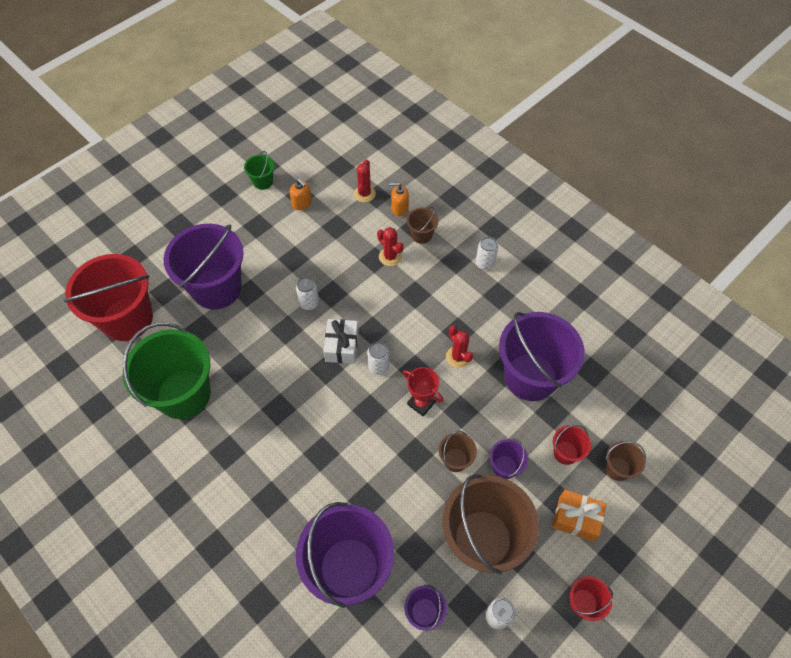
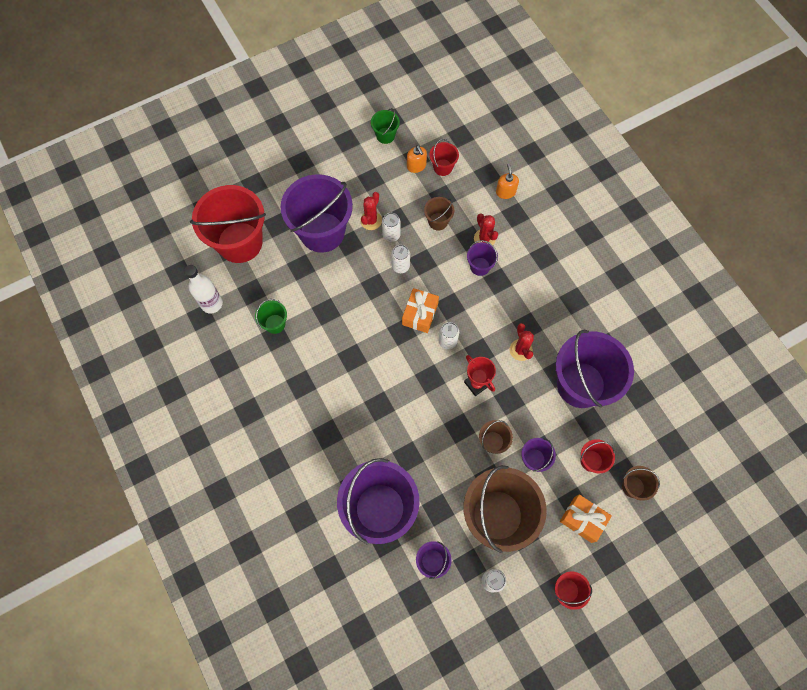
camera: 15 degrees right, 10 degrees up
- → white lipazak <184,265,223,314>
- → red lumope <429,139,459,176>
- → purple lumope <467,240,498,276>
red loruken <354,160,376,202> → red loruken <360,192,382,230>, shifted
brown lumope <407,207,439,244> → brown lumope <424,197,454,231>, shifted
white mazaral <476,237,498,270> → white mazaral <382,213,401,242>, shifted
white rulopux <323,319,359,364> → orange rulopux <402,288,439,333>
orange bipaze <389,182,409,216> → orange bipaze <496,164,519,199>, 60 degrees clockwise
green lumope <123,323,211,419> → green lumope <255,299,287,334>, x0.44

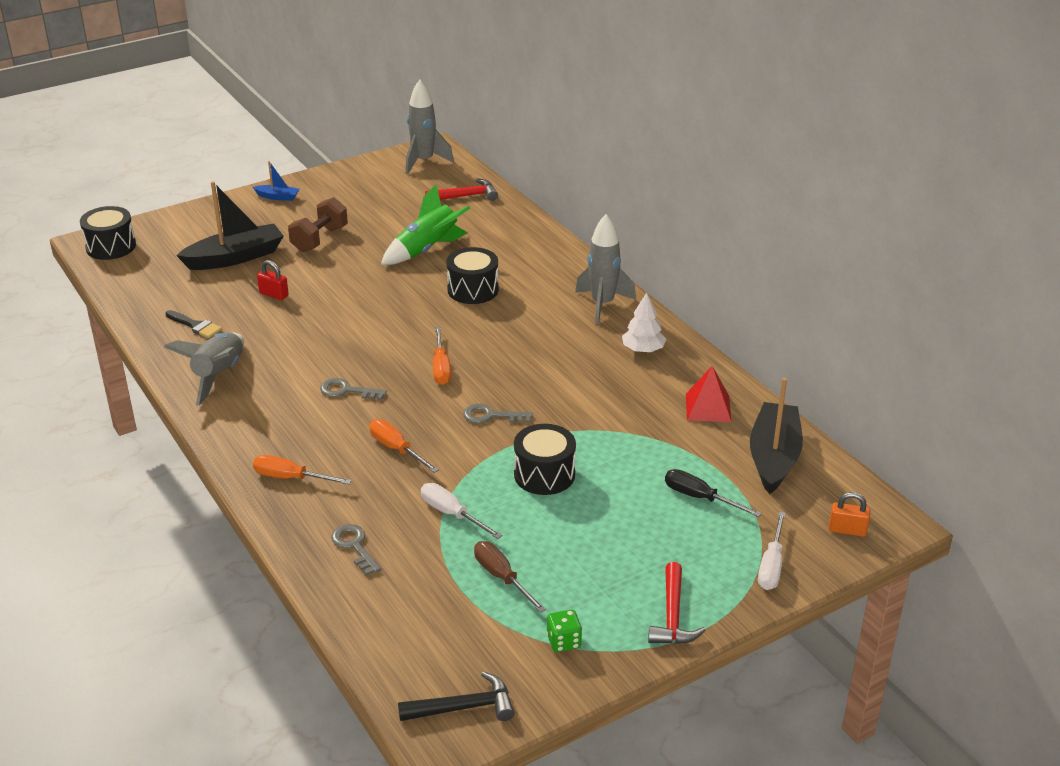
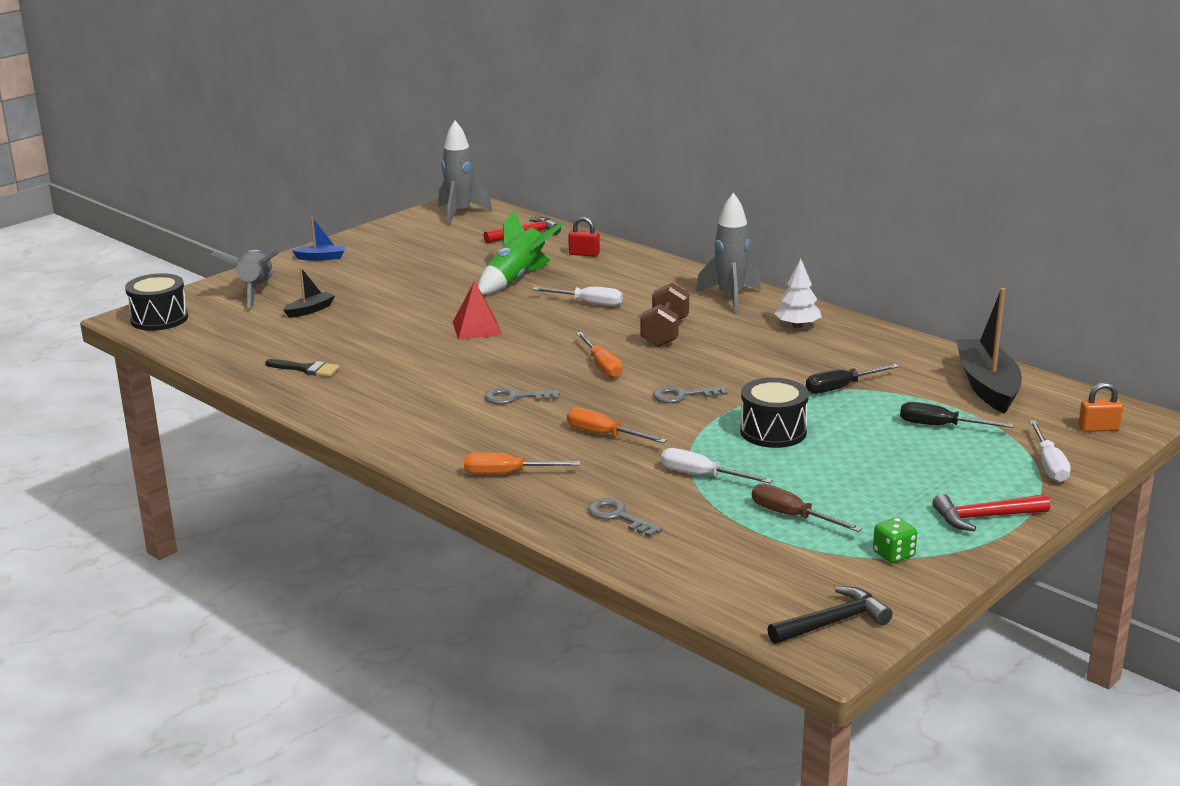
camera: 15 degrees left, 10 degrees down
- → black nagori <806,364,899,394>
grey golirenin <164,332,244,406> → grey golirenin <211,249,280,309>, shifted
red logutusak <257,260,289,300> → red logutusak <568,216,600,257>, shifted
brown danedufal <288,197,348,252> → brown danedufal <640,283,689,347>, shifted
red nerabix <686,366,731,422> → red nerabix <453,280,502,340>, shifted
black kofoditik <446,247,499,304> → white nagori <532,287,623,306>
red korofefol <648,562,706,644> → red korofefol <932,494,1050,531>, 90 degrees clockwise
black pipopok <176,181,284,270> → black pipopok <283,267,335,318>, x0.48

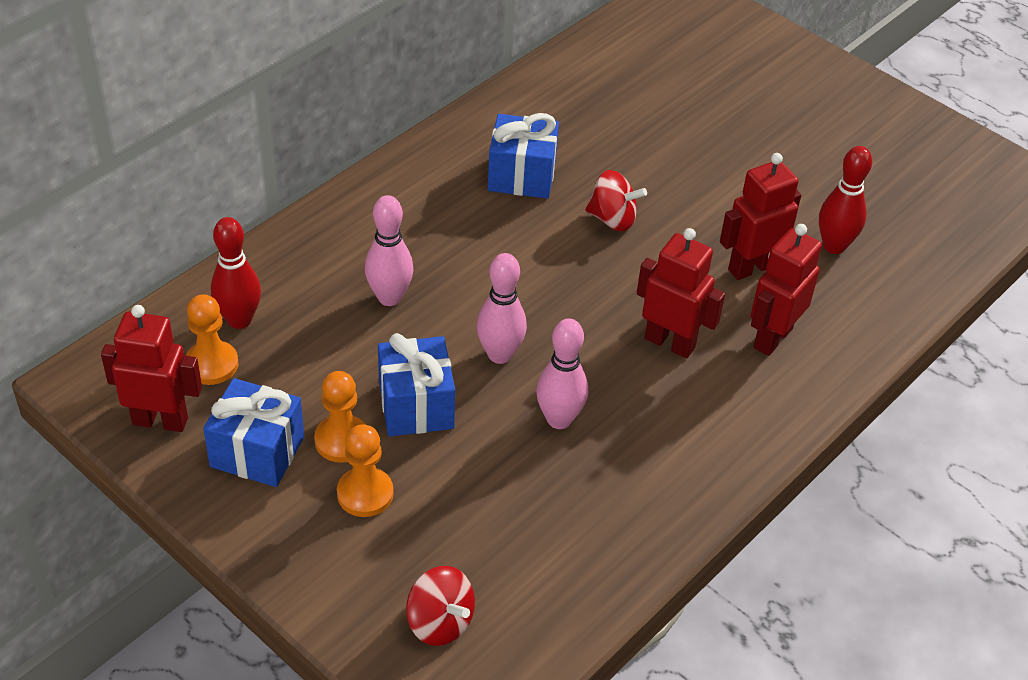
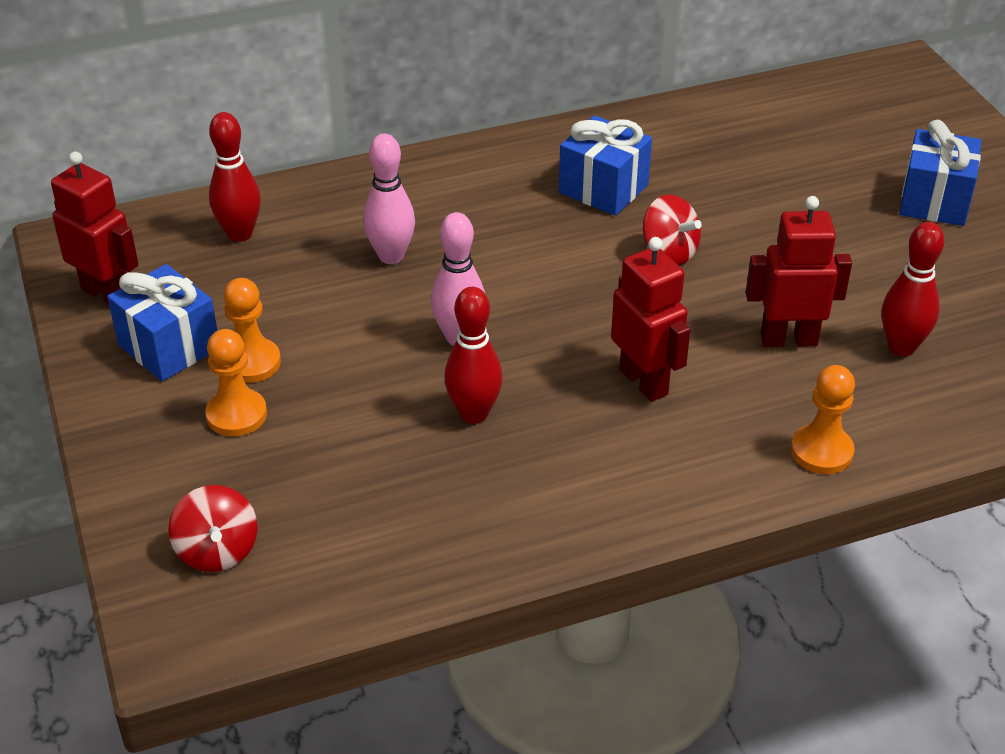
camera: 30 degrees right, 5 degrees down
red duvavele <751,224,822,356> → -
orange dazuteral <185,294,238,385> → orange dazuteral <791,365,855,474>, shifted
blue rulopux <378,333,455,436> → blue rulopux <899,120,982,226>, shifted
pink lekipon <536,318,588,429> → red lekipon <444,287,503,424>

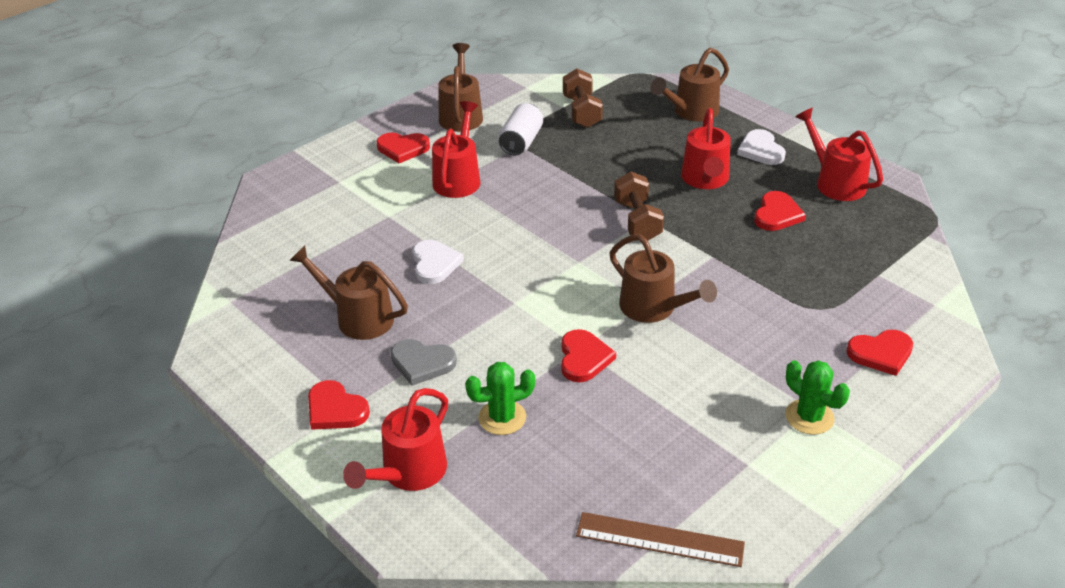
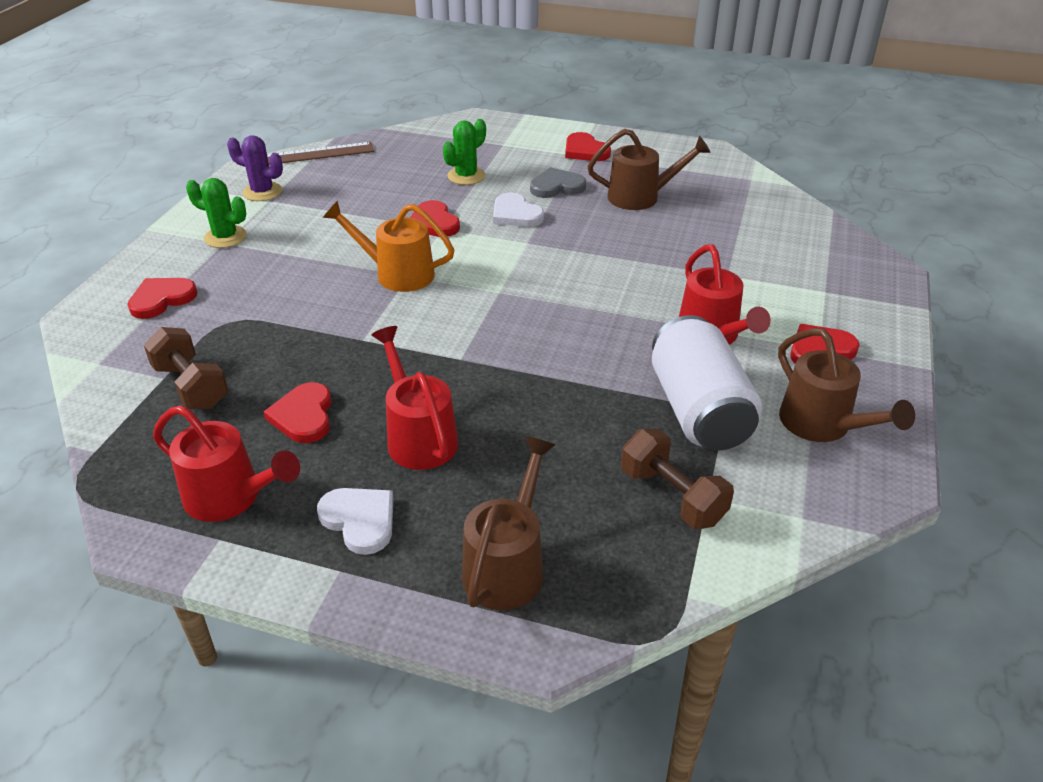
camera: 150 degrees right, 0 degrees up
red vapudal <343,388,448,491> → -
- → purple loruken <227,135,283,201>
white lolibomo <413,240,464,284> → white lolibomo <493,193,544,227>, shifted
brown danedufal <614,172,664,241> → brown danedufal <144,327,228,409>, shifted
brown vapudal <609,234,717,323> → orange vapudal <323,200,455,292>
red lolibomo <308,380,370,430> → red lolibomo <565,132,611,161>, 135 degrees counterclockwise
white mazaral <499,103,543,155> → white mazaral <652,315,762,451>, x1.61

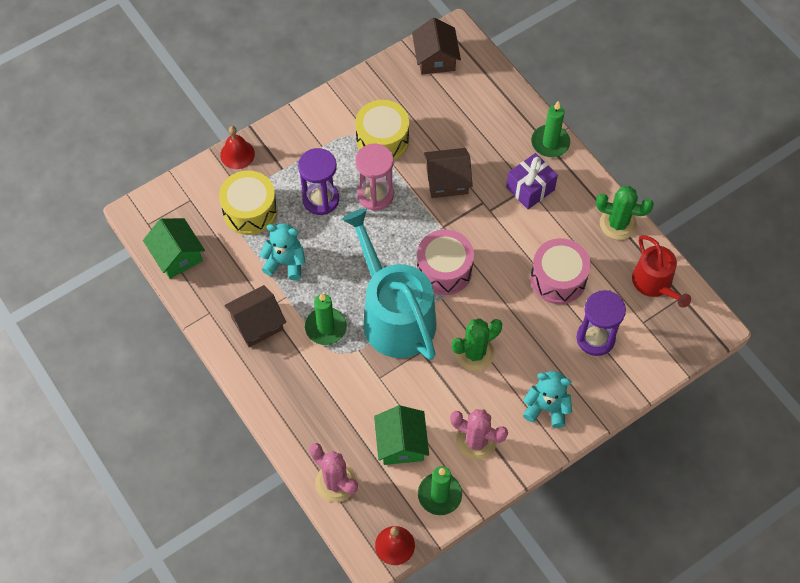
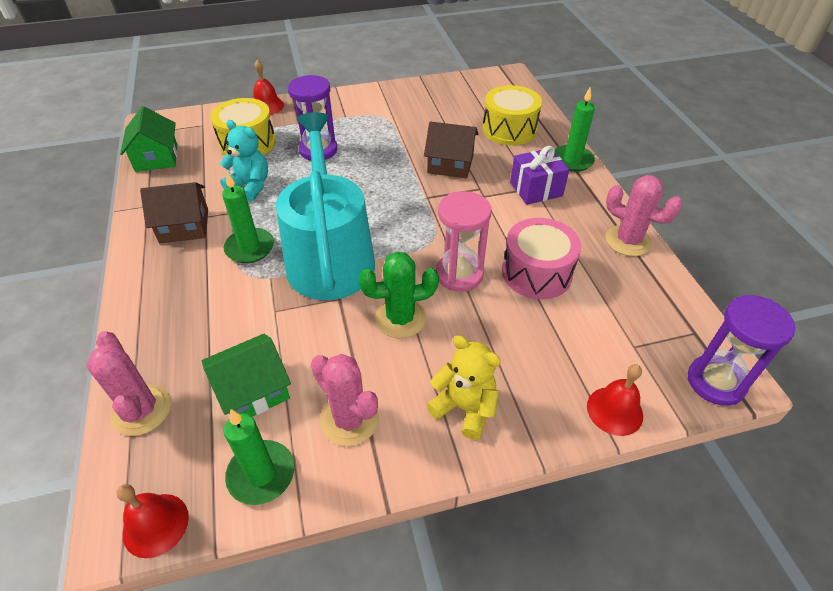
camera: 20 degrees right, 15 degrees down
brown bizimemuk <412,18,461,75> → -
pink kofoditik <417,229,474,295> → -
red vapudal <632,235,691,308> → -
- → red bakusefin <587,364,643,436>
yellow kofoditik <355,100,409,160> → yellow kofoditik <482,85,542,145>, shifted
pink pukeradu <355,144,394,211> → pink pukeradu <436,191,491,292>, shifted
purple pukeradu <576,290,626,356> → purple pukeradu <688,295,795,406>, shifted
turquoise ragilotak <523,371,572,428> → yellow ragilotak <426,335,501,440>
green loruken <596,186,654,240> → pink loruken <606,175,682,256>
green bizimemuk <374,405,429,465> → green bizimemuk <202,334,291,417>, 45 degrees clockwise

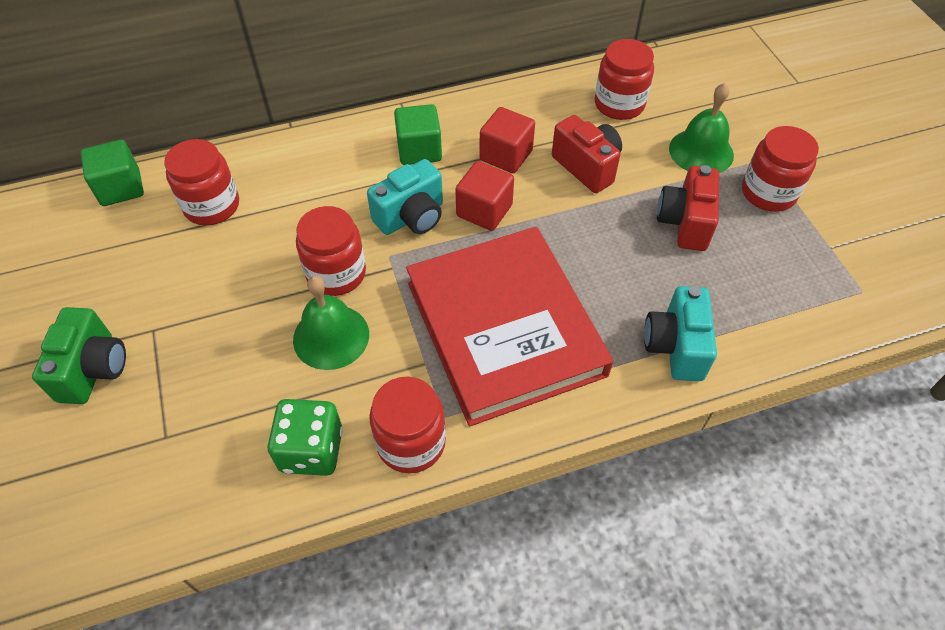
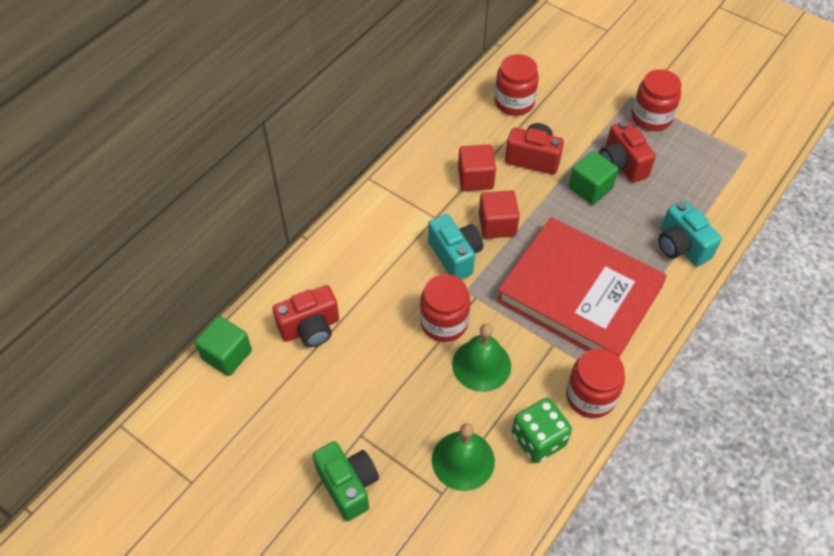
camera: 35 degrees left, 0 degrees up
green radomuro <394,104,442,165> → green radomuro <569,151,618,205>, shifted
green bakusefin <669,83,734,173> → green bakusefin <432,423,495,491>, shifted
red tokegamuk <164,139,239,225> → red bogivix <273,285,339,347>
turquoise bogivix <367,159,443,235> → turquoise bogivix <428,214,483,279>, 45 degrees counterclockwise

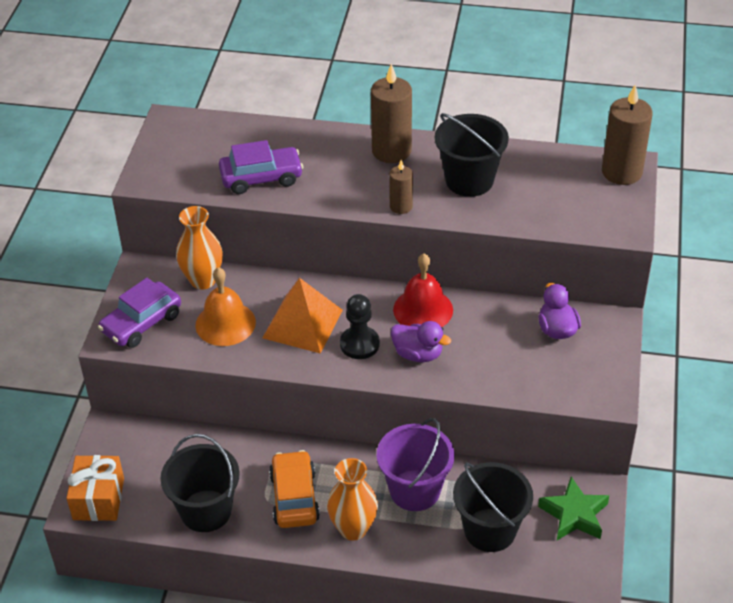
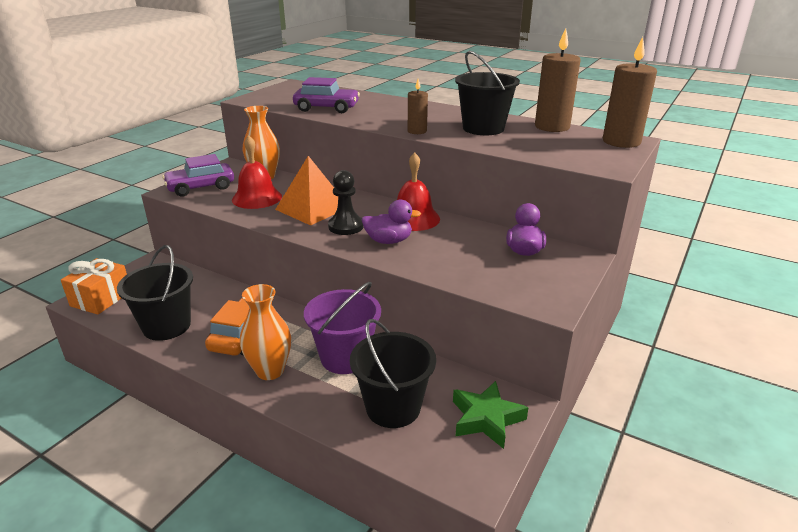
camera: 20 degrees right, 15 degrees down
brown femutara <371,64,412,163> → brown femutara <535,28,581,132>, shifted
orange bakusefin <196,267,256,346> → red bakusefin <232,135,282,209>
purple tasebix <391,321,451,362> → purple tasebix <362,200,421,244>, 45 degrees counterclockwise

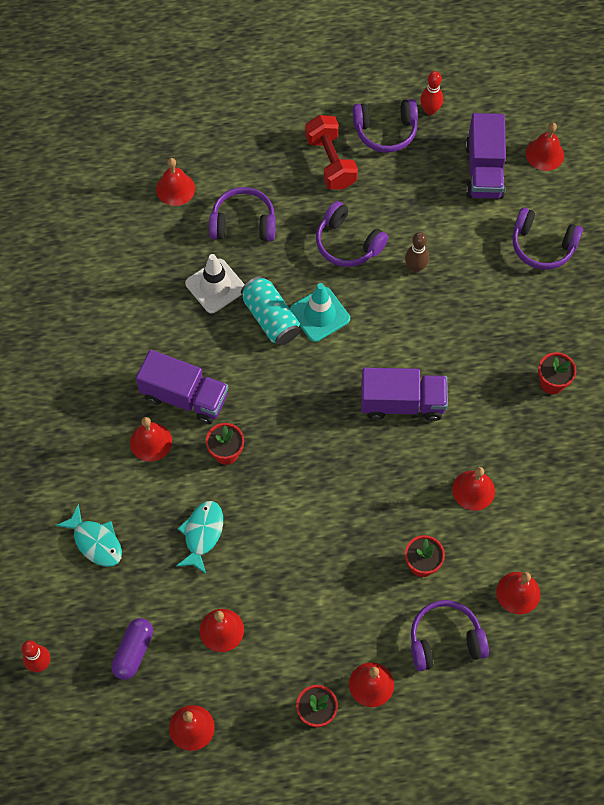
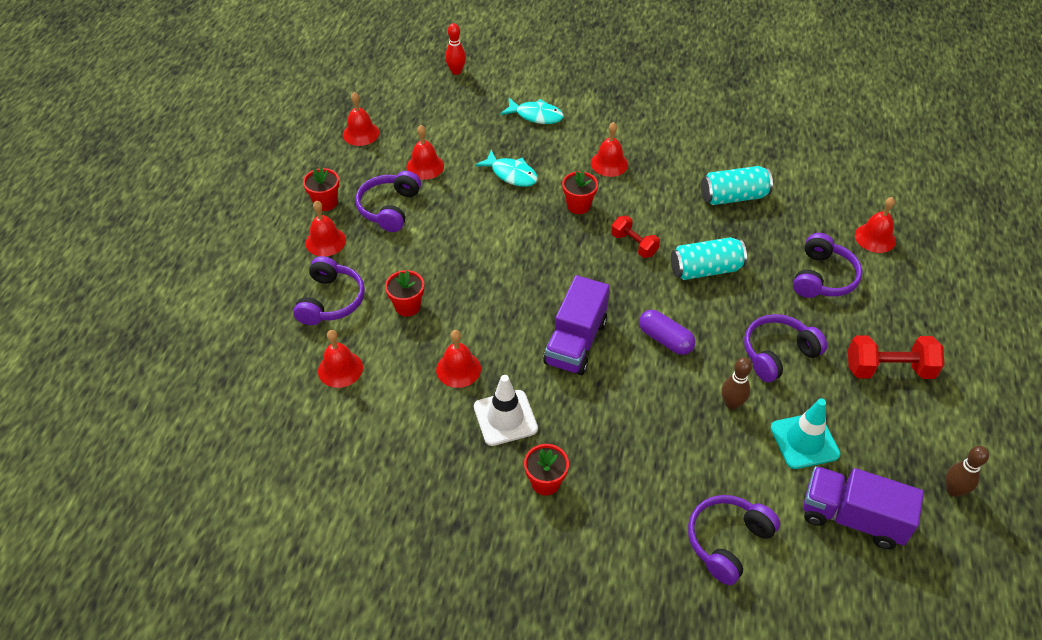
camera: 110 degrees right, 15 degrees down
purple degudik <136,350,228,424> → -
red bakusefin <526,122,564,171> → -
- → red danedufal <611,216,660,258>
- → turquoise mazaral <701,166,773,205>
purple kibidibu <111,618,153,680> → purple kibidibu <639,310,696,355>, shifted
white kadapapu <185,254,245,313> → white kadapapu <474,375,538,446>, shifted
turquoise kadapapu <290,283,350,342> → turquoise kadapapu <770,398,840,469>, shifted
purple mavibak <353,99,418,153> → purple mavibak <355,171,421,232>, shifted
red lekipon <420,71,443,115> → brown lekipon <946,446,989,497>
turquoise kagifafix <55,504,122,567> → turquoise kagifafix <500,98,564,124>, 135 degrees counterclockwise

